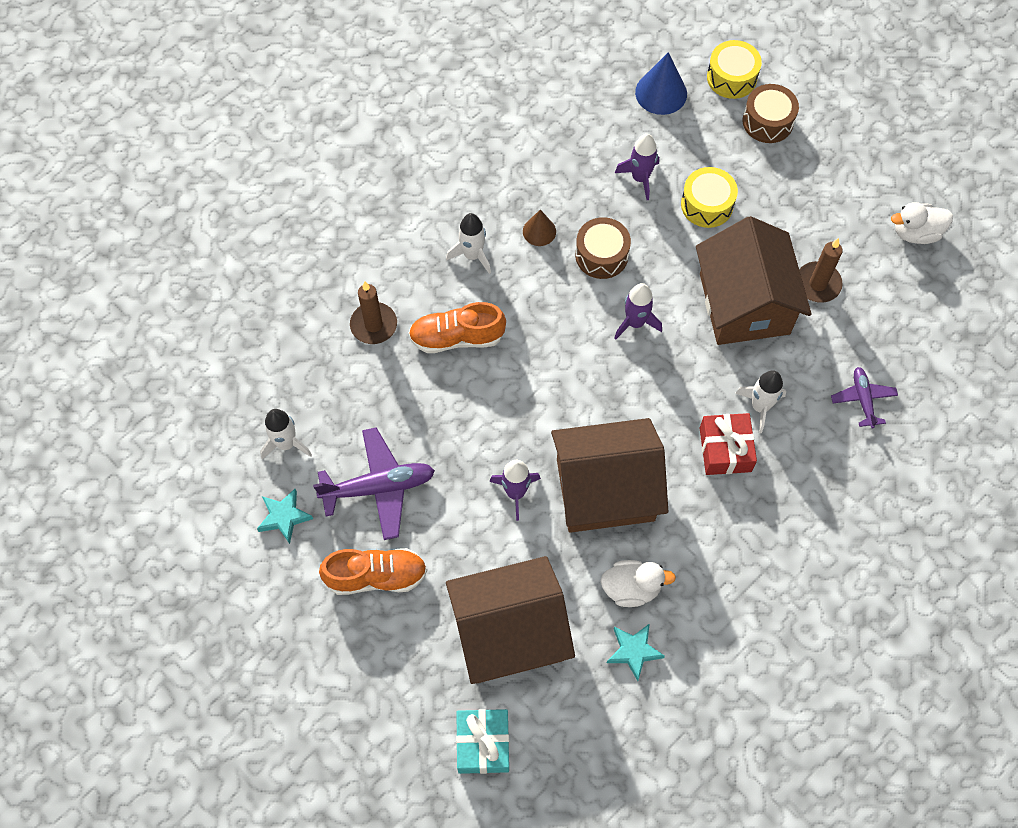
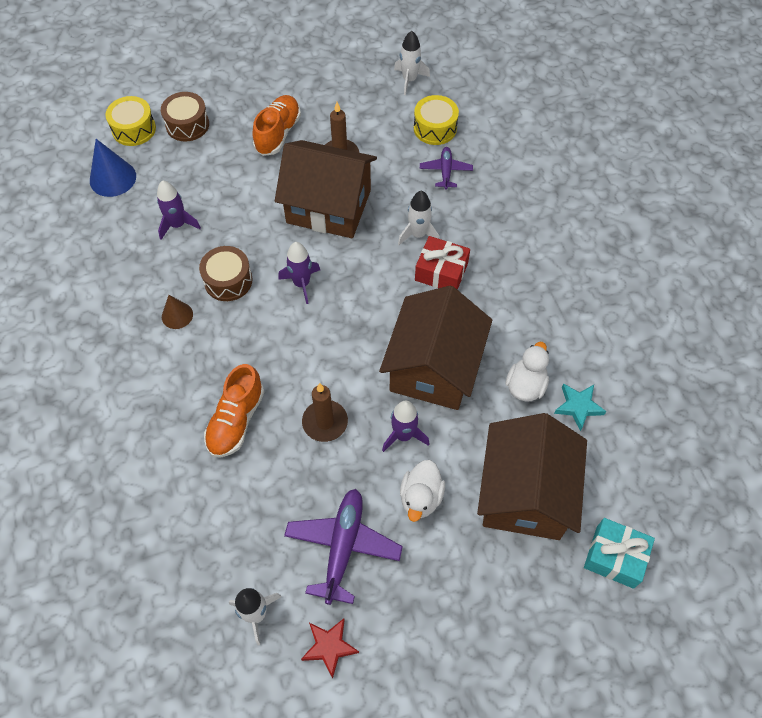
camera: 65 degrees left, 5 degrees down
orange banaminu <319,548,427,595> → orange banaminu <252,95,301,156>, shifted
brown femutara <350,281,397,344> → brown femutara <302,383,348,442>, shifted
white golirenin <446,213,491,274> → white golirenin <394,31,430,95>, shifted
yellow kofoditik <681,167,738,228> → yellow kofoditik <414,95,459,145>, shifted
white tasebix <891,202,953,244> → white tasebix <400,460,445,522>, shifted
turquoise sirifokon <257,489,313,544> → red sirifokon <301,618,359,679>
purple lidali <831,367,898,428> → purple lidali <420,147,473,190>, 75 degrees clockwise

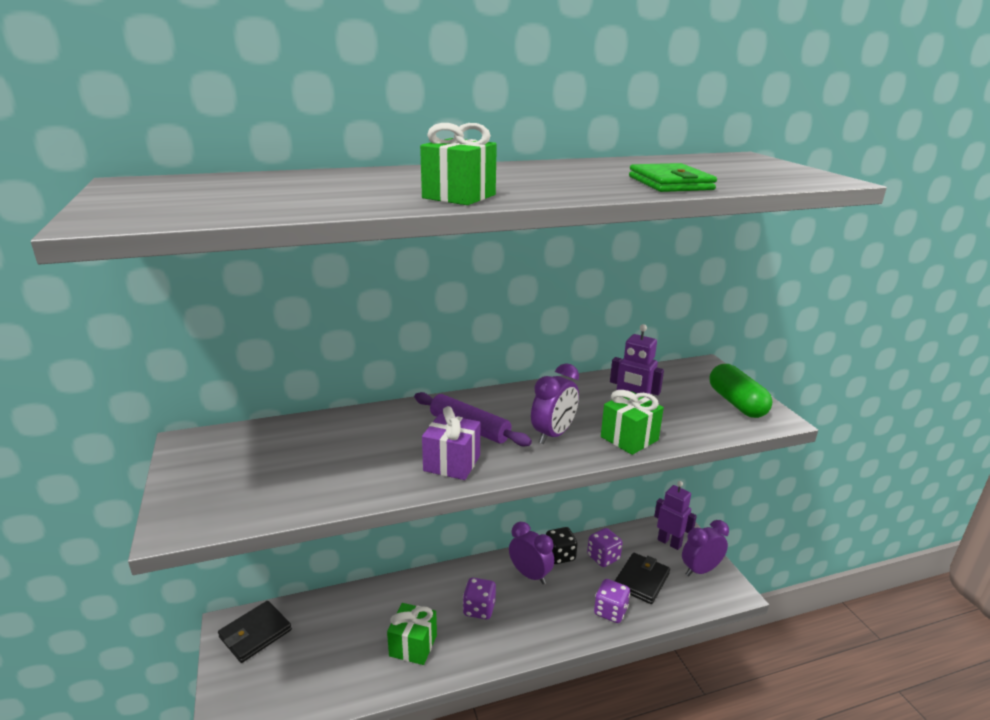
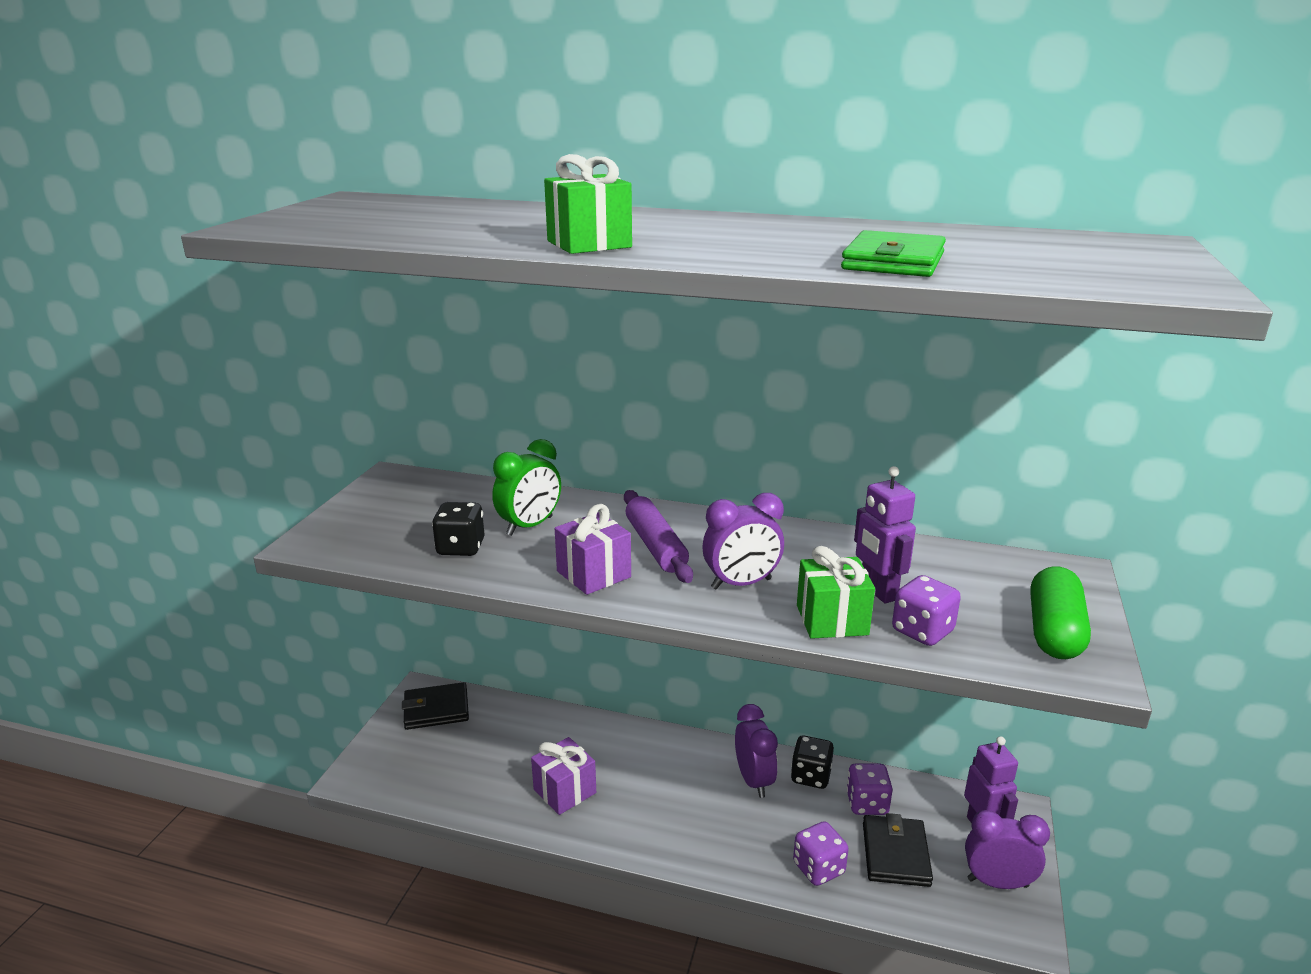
camera: 35 degrees right, 0 degrees up
- → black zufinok <432,502,485,556>
- → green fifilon <492,439,561,536>
purple zufinok <463,578,496,619> → purple zufinok <892,575,961,646>, shifted
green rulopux <387,603,437,665> → purple rulopux <531,737,596,815>
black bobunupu <615,552,670,604> → black bobunupu <863,813,933,887>, 60 degrees counterclockwise

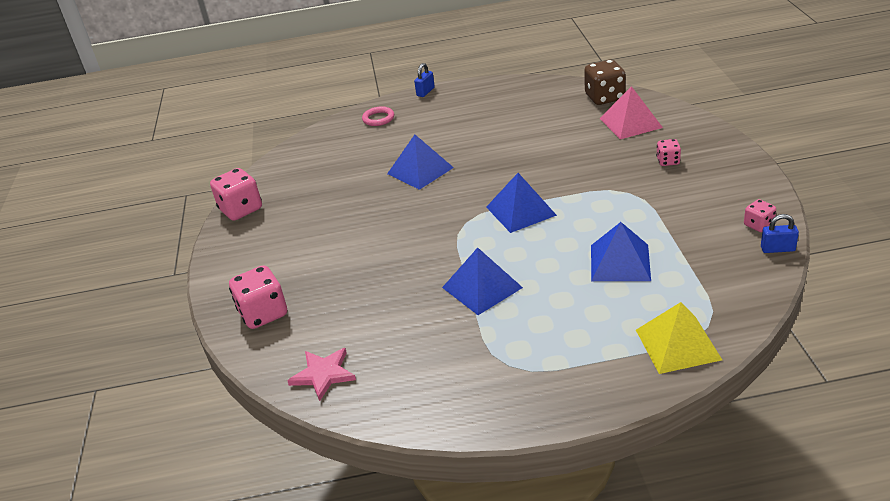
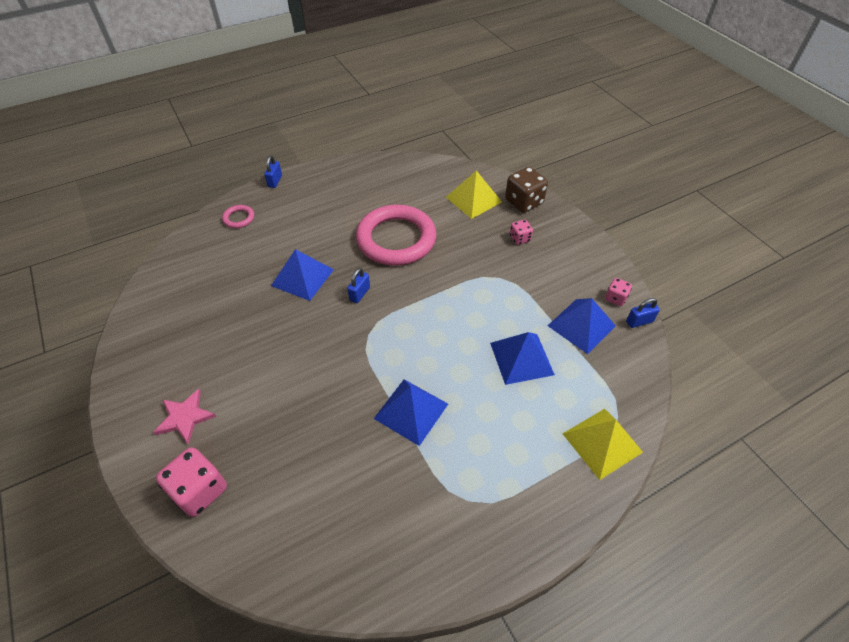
camera: 25 degrees left, 15 degrees up
pink zufinok <210,168,262,221> → -
- → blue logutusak <347,268,370,303>
- → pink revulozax <356,205,436,265>
pink sirifokon <287,348,356,401> → pink sirifokon <153,389,216,445>, shifted
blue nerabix <486,173,557,233> → blue nerabix <548,298,616,354>, shifted
brown zufinok <584,60,626,105> → brown zufinok <505,167,548,213>, shifted
pink nerabix <599,86,663,139> → yellow nerabix <446,170,502,219>

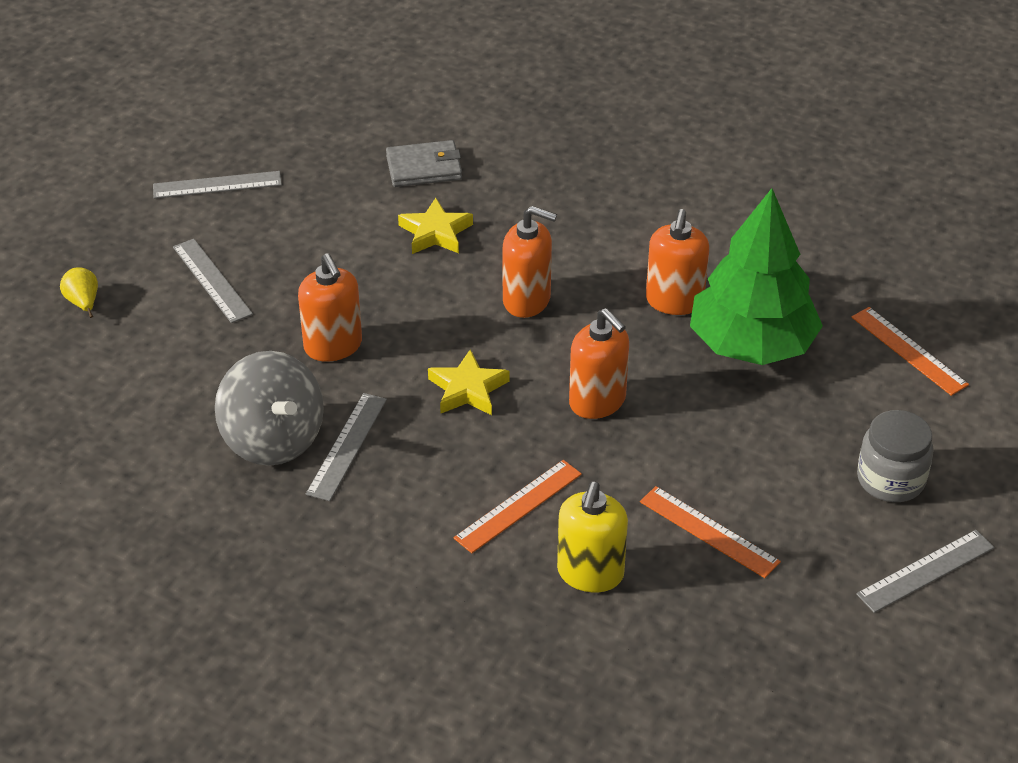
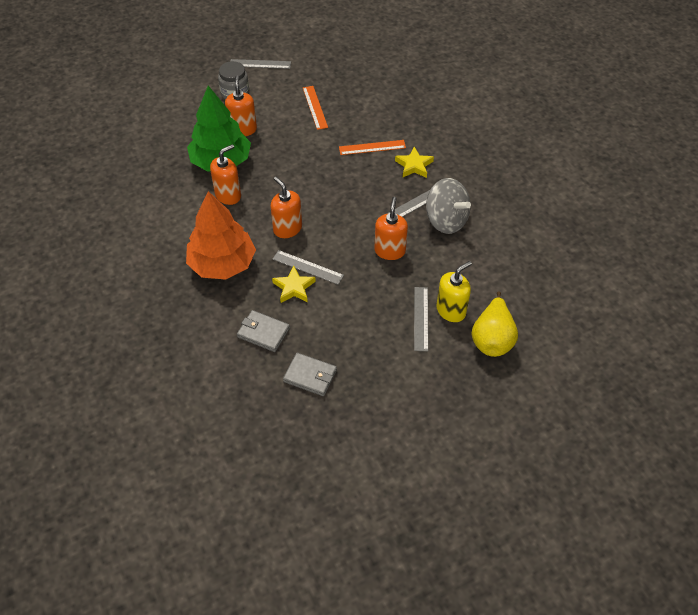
camera: 145 degrees left, 10 degrees up
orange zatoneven <852,307,969,396> → -
- → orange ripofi <186,191,256,280>
- → grey bobunupu <283,353,337,396>
grey zatoneven <153,171,282,199> → grey zatoneven <273,250,344,285>, shifted
yellow sirifokon <428,349,510,415> → yellow sirifokon <395,147,434,178>, shifted
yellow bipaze <557,482,628,592> → yellow bipaze <436,261,472,322>, shifted
orange bipaze <569,308,629,419> → orange bipaze <225,76,257,136>, shifted
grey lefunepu <215,351,324,466> → grey lefunepu <426,178,471,234>, 135 degrees clockwise
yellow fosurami <60,267,98,318> → yellow fosurami <472,292,518,357>, x2.08

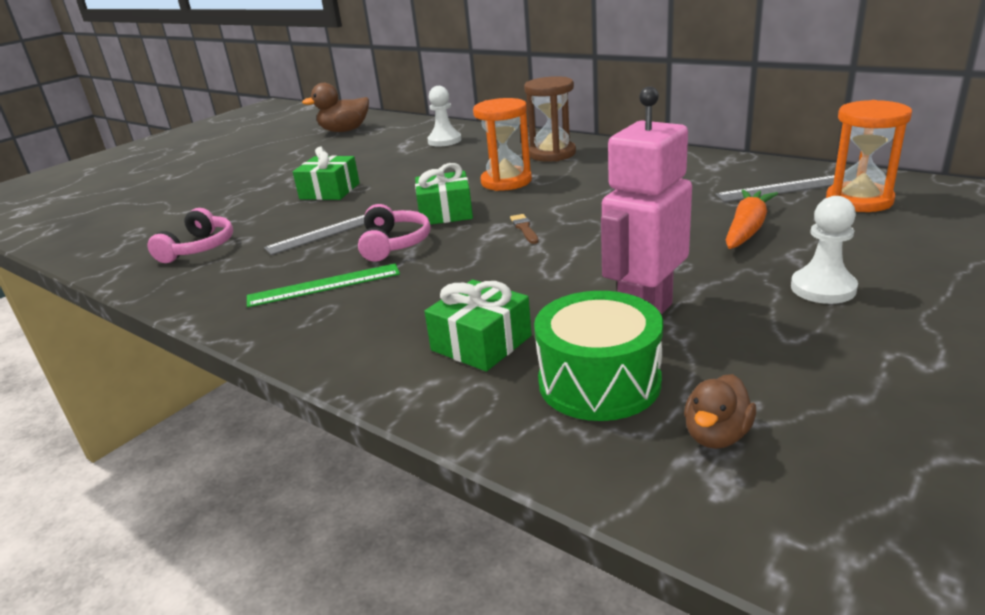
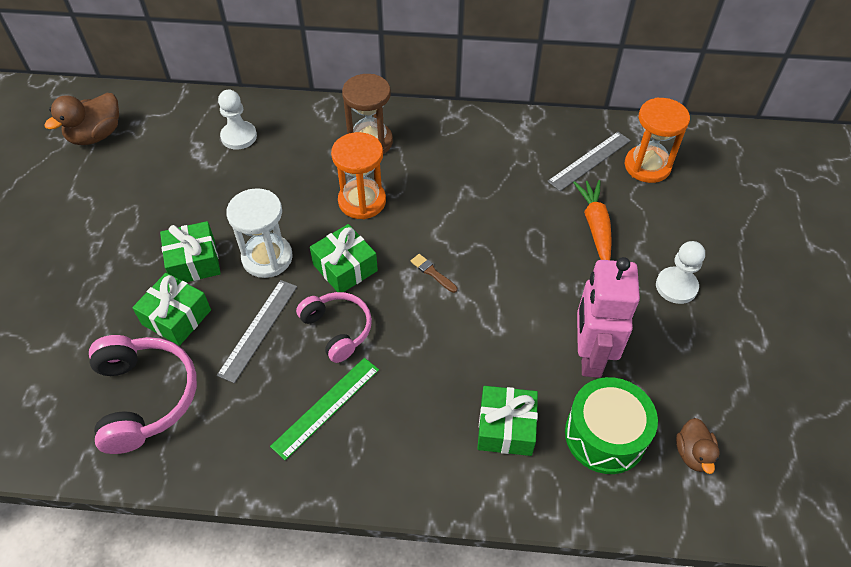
camera: 35 degrees left, 25 degrees up
- → green rulopux <132,273,211,346>
- → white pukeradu <226,188,293,278>
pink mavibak <147,208,233,263> → pink mavibak <89,335,197,454>, x1.51

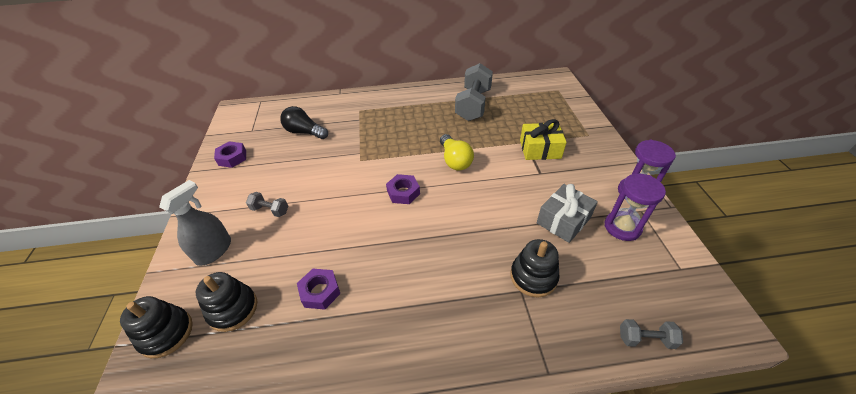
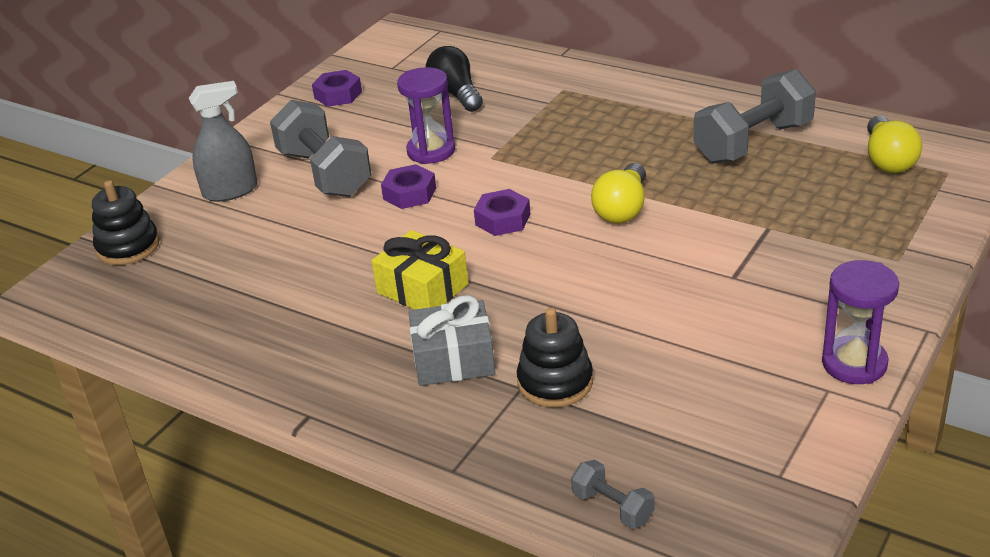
camera: 40 degrees right, 10 degrees down
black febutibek <196,272,257,332> → -
- → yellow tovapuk <867,115,922,173>
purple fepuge <297,269,340,310> → purple fepuge <381,164,436,209>, shifted
yellow rulopux <520,119,567,160> → yellow rulopux <372,230,468,310>, shifted
grey rulopux <537,184,598,243> → grey rulopux <408,295,495,386>, shifted
purple pukeradu <605,174,666,241> → purple pukeradu <397,67,455,164>, shifted
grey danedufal <246,192,288,217> → grey danedufal <270,100,372,197>, x2.13

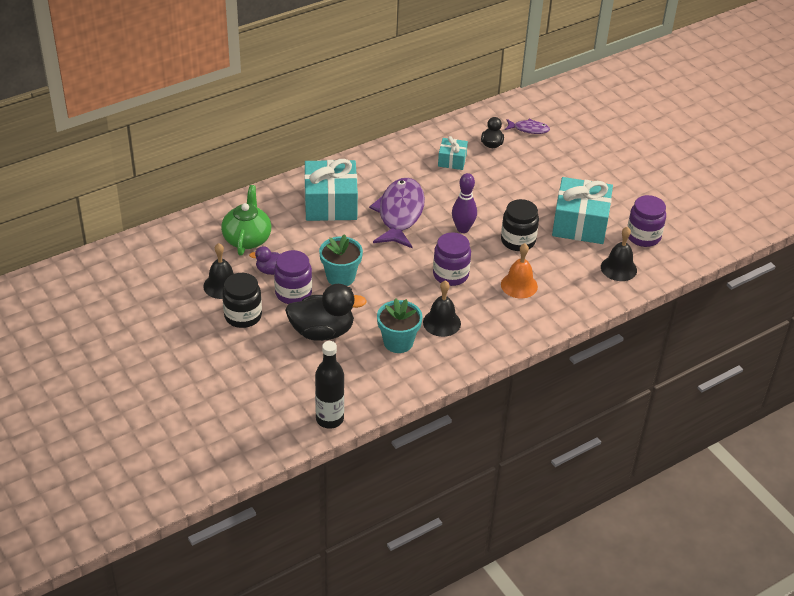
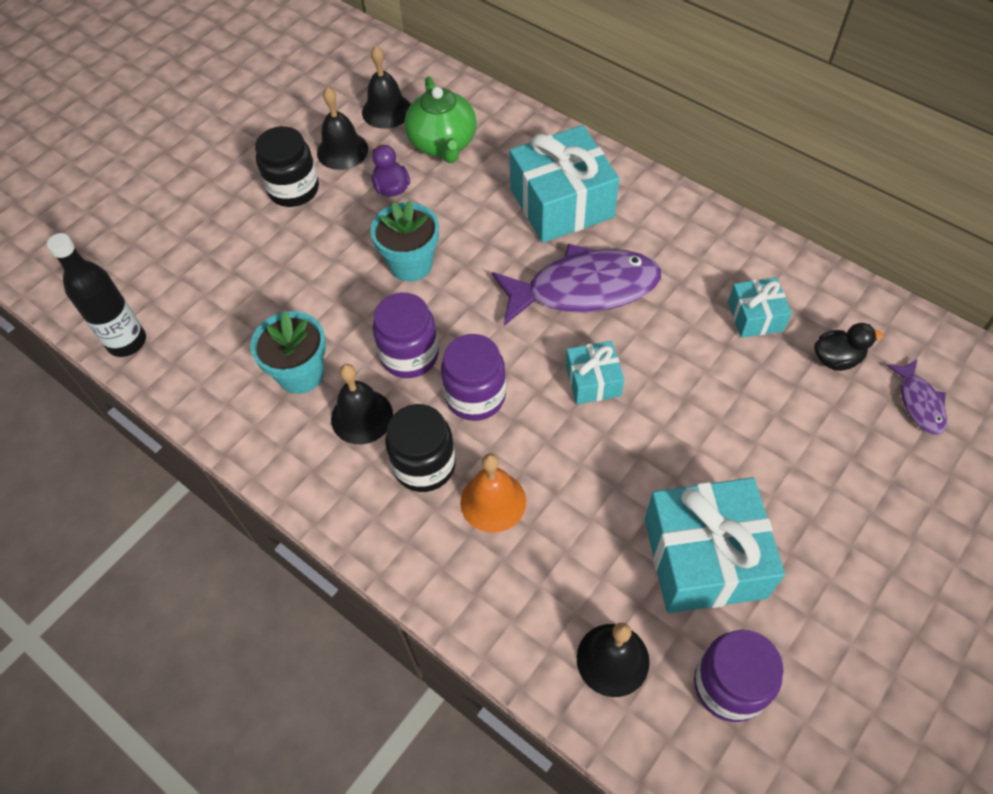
camera: 75 degrees right, 15 degrees up
black tasebix <285,284,367,341> → -
- → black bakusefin <362,46,411,129>
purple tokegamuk <274,250,312,304> → purple tokegamuk <373,293,439,378>, shifted
black tokegamuk <501,199,539,251> → black tokegamuk <385,404,456,492>, shifted
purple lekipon <452,173,477,233> → turquoise rulopux <566,341,624,404>
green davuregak <221,185,271,256> → green davuregak <404,76,477,163>, 90 degrees clockwise

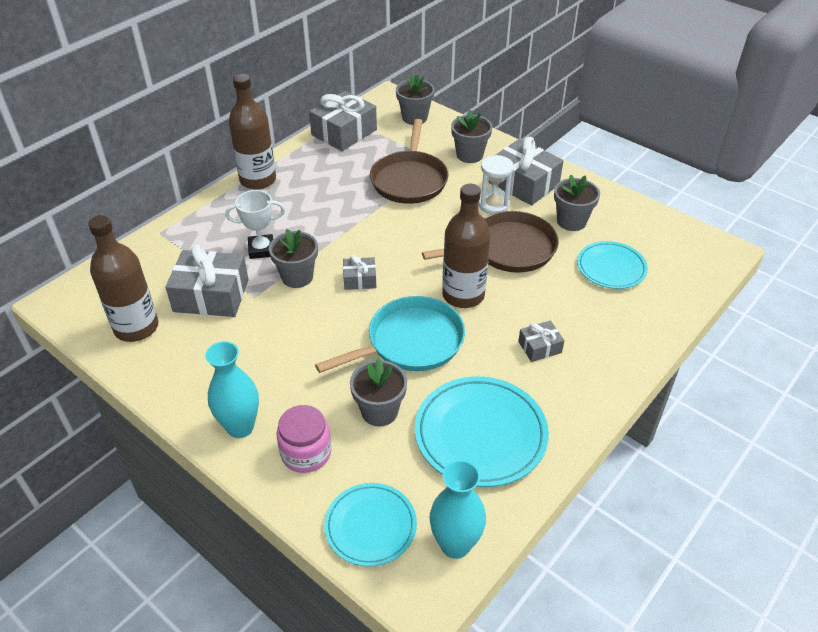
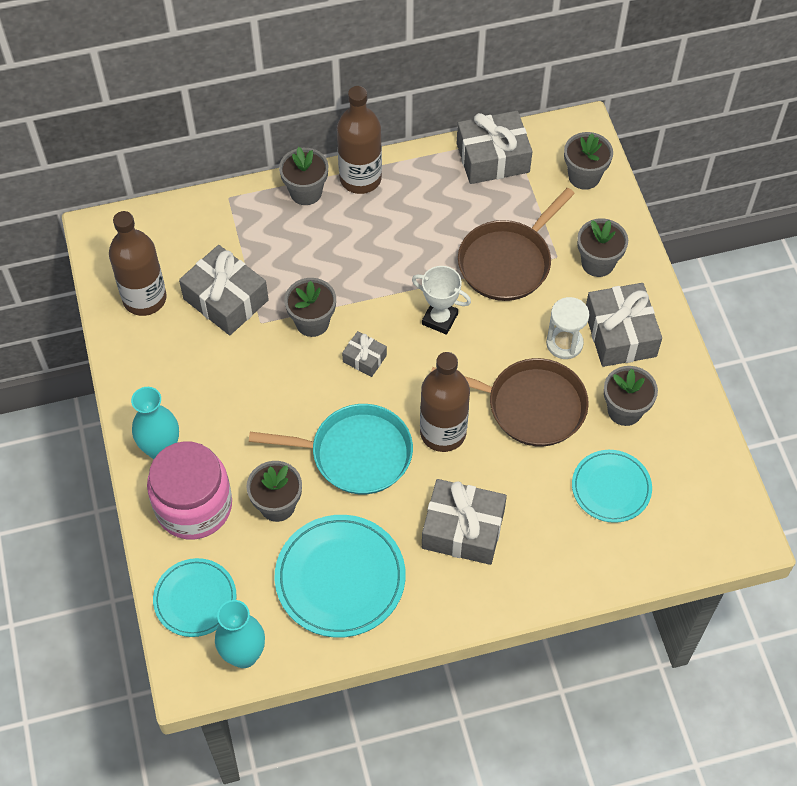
camera: 35 degrees right, 15 degrees up
- → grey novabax <279,147,328,205>
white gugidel <225,190,285,259> → white gugidel <412,266,471,335>, shifted
pink tokegamuk <277,405,331,473> → pink tokegamuk <147,441,232,539>, x1.63
grey rulopux <518,320,564,362> → grey rulopux <422,479,507,565>, x1.96

